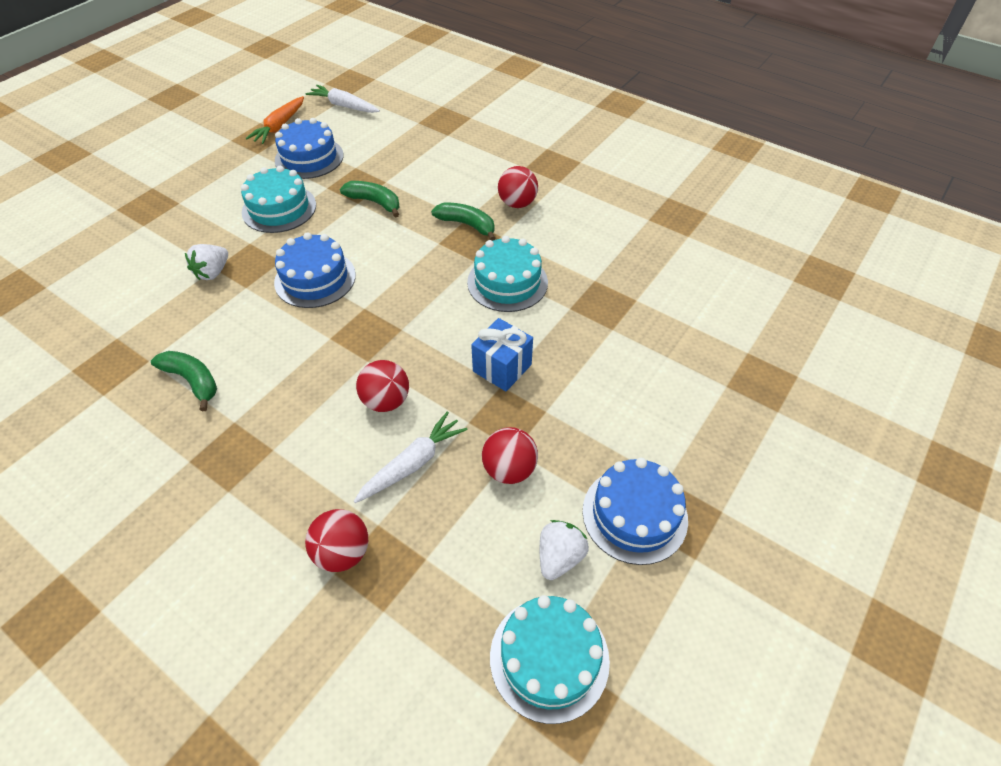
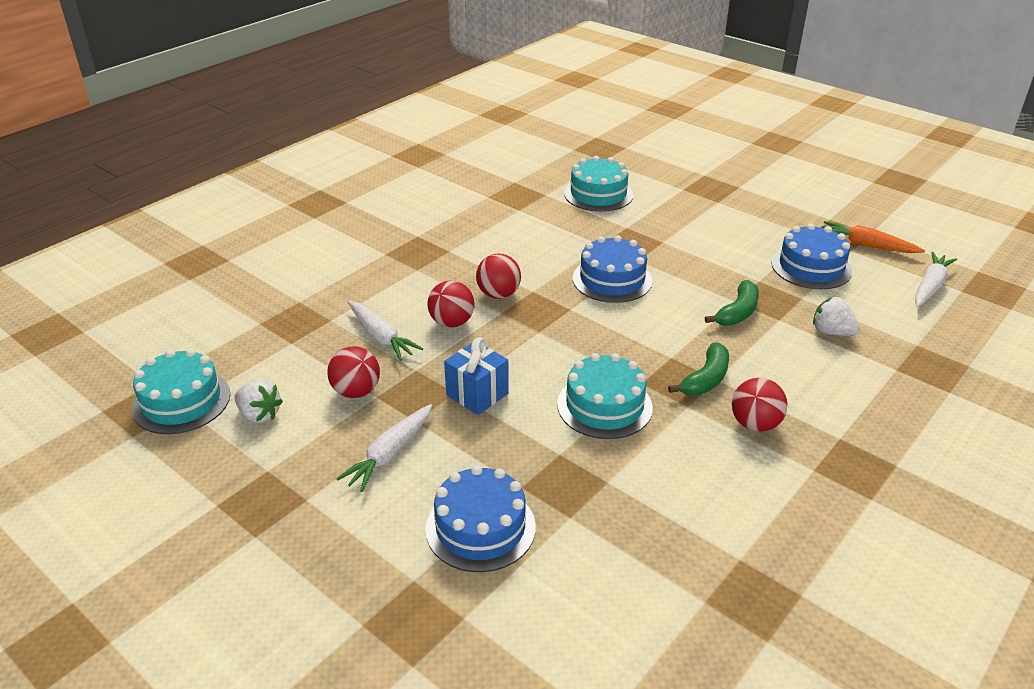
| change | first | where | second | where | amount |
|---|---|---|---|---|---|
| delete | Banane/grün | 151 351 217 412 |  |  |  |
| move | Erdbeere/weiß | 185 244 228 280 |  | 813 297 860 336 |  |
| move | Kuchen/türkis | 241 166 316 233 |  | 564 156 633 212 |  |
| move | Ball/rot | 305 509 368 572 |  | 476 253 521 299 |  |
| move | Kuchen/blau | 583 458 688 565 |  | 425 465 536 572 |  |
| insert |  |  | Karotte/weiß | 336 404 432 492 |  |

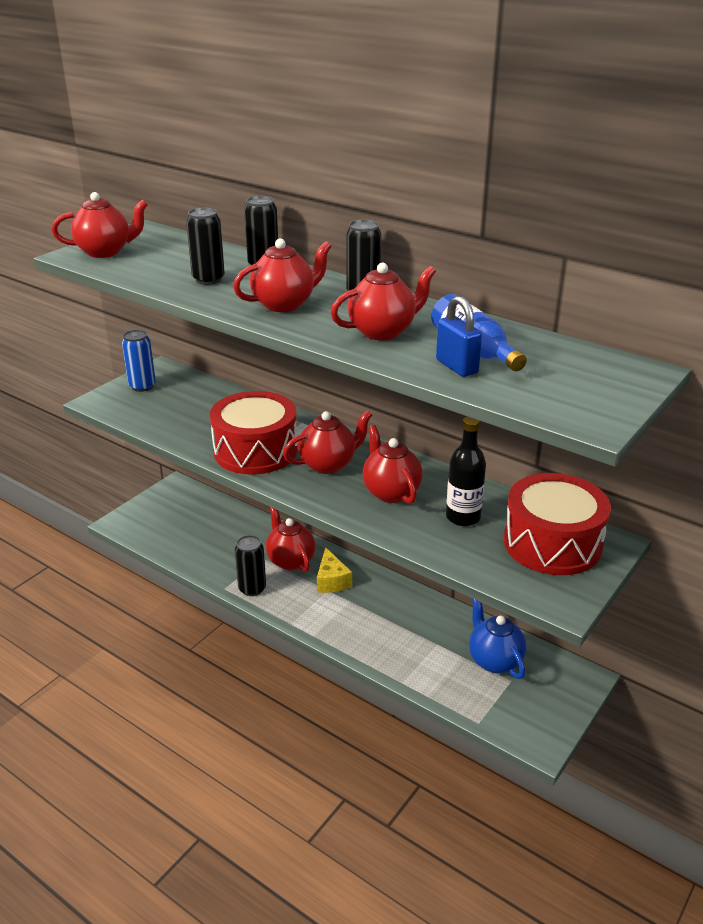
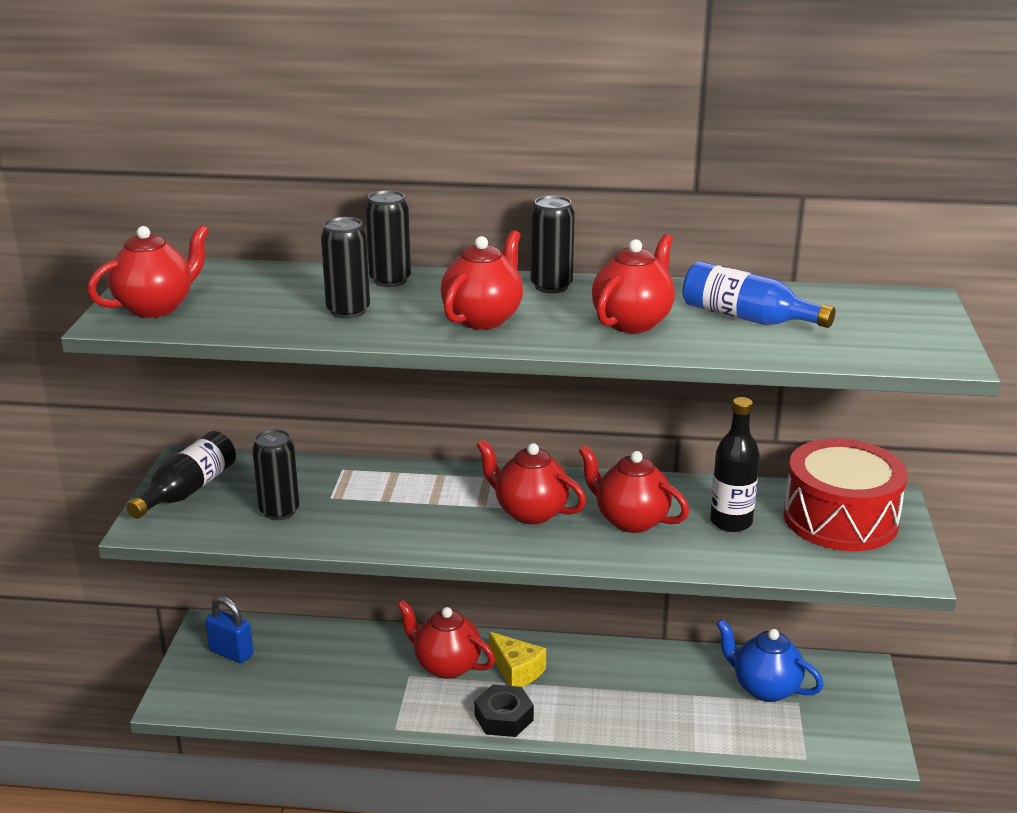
| change | first | where | second | where | amount |
|---|---|---|---|---|---|
| replace | Dose/blau | 122 330 156 392 | Flasche/schwarz | 126 431 236 519 |  |
| delete | Trommel/rot | 210 391 298 475 |  |  |  |
| move | Dose/schwarz | 235 535 266 596 |  | 252 429 299 520 |  |
| rotate | Teekanne/rot | 283 410 372 474 |  | 476 439 586 525 | 90 degrees counterclockwise |
| move | Vorhängeschloss/blau | 436 296 482 377 |  | 205 596 253 663 |  |
| insert |  |  | Sechskantmutter/schwarz | 474 684 534 737 |  |

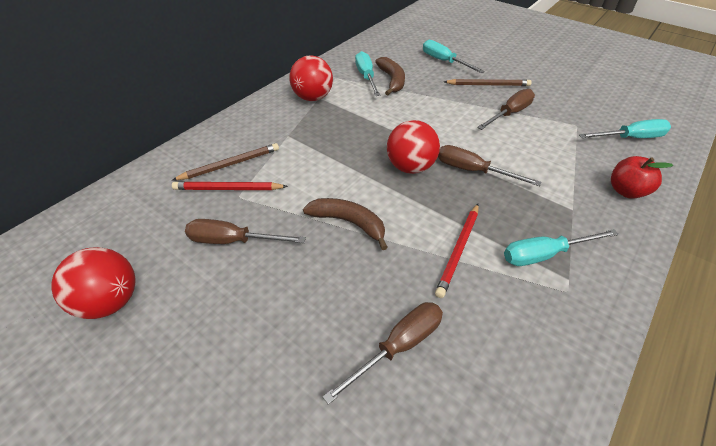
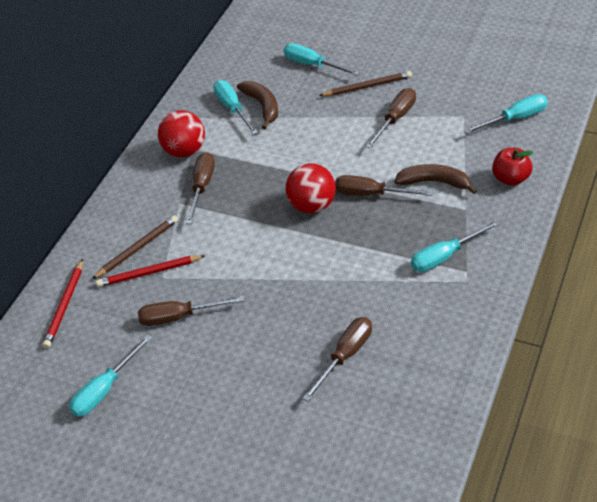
| change | first | where | second | where | amount |
|---|---|---|---|---|---|
| replace | Ball/rot | 52 247 135 319 | Schraubenzieher/türkis | 69 335 153 417 |  |
| move | Banane/braun | 303 198 388 250 |  | 394 164 477 194 |  |
| move | Bleistift/rot | 435 204 479 298 |  | 43 259 83 348 |  |
| insert |  |  | Schraubenzieher/braun | 186 152 215 224 |  |

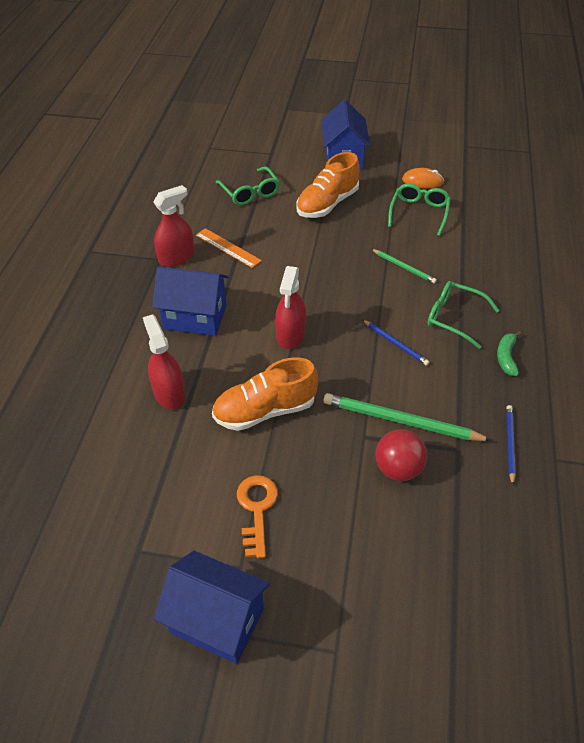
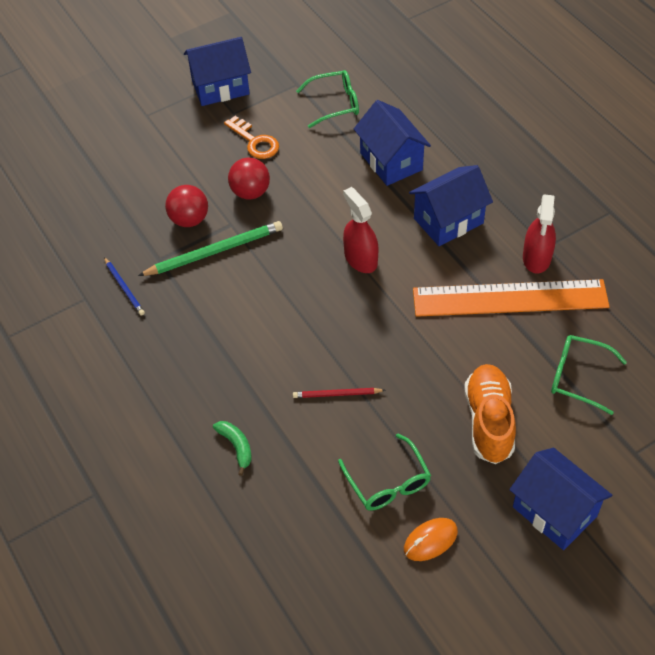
| change | first | where | second | where | amount |
|---|---|---|---|---|---|
| replace | Sprühflasche/rot | 143 314 185 409 | Haus/blau | 354 100 431 186 |  |
| resize | Lineal/orange | 196 228 262 268 |  | 413 279 610 317 | x2.11 |
| delete | Schuh/orange | 212 357 318 431 |  |  |  |
| delete | Bleistift/blau | 362 319 430 366 |  |  |  |
| recolor | Bleistift/grün | 371 249 437 283 | Bleistift/rot | 293 388 385 398 |  |
| move | Brille/grün | 427 281 500 349 |  | 296 70 359 128 |  |
| move | Banane/grün | 497 331 521 376 |  | 213 421 252 476 |  |
| insert |  |  | Ball/rot | 228 158 270 200 |  |

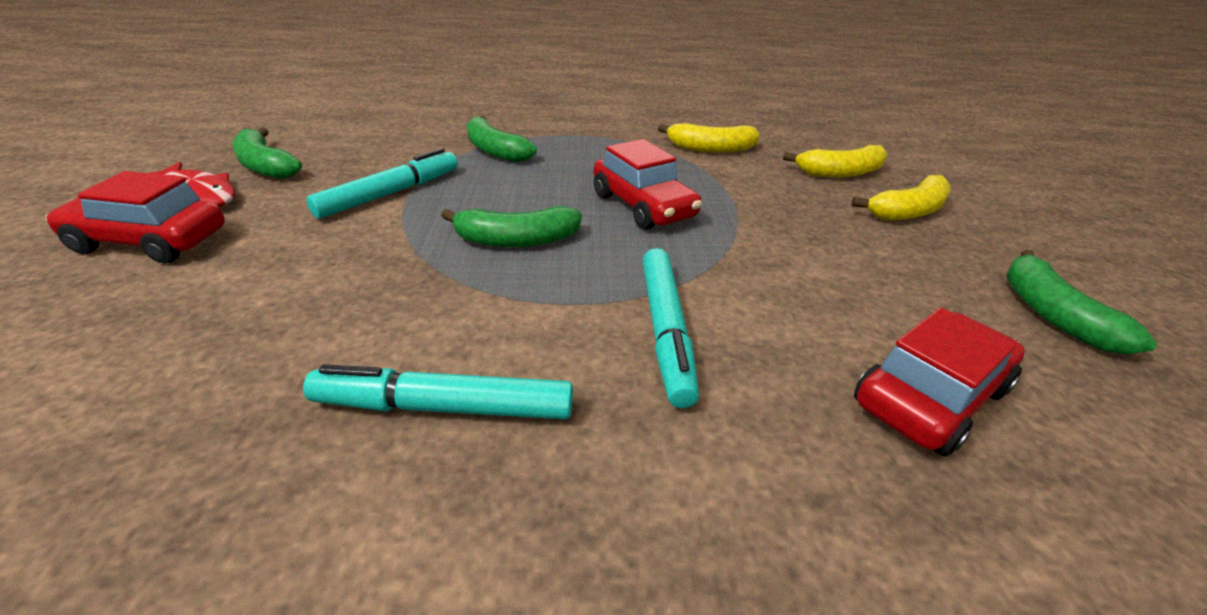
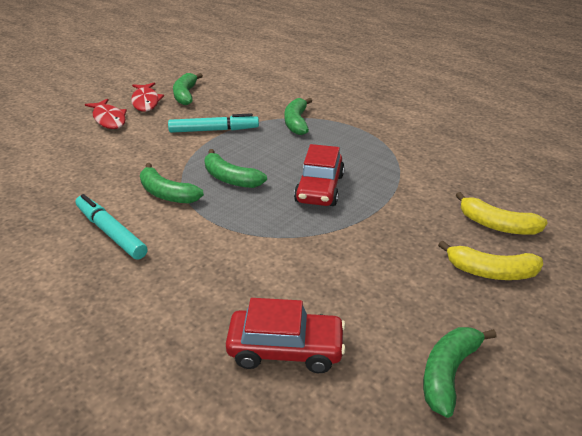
| change | first | where | second | where | amount |
|---|---|---|---|---|---|
| replace | Auto/rot | 46 171 225 263 | Fisch/rot | 85 99 127 129 |  |
| delete | Filzstift/türkis | 642 248 699 408 |  |  |  |
| delete | Banane/gelb | 658 123 760 153 |  |  |  |
| insert |  |  | Banane/grün | 140 163 204 204 |  |

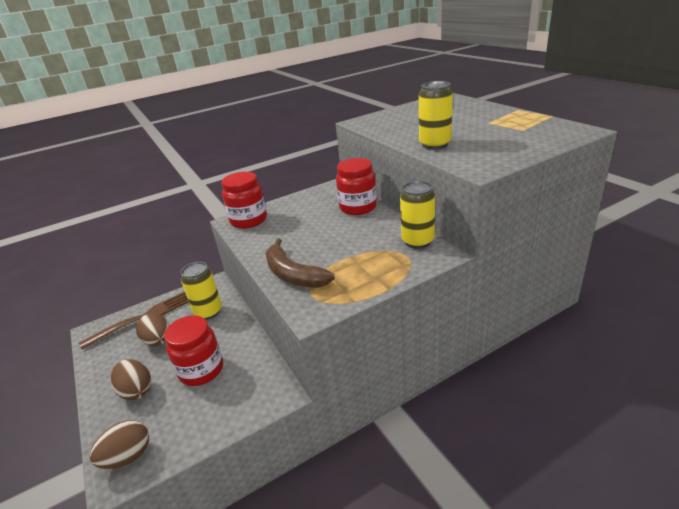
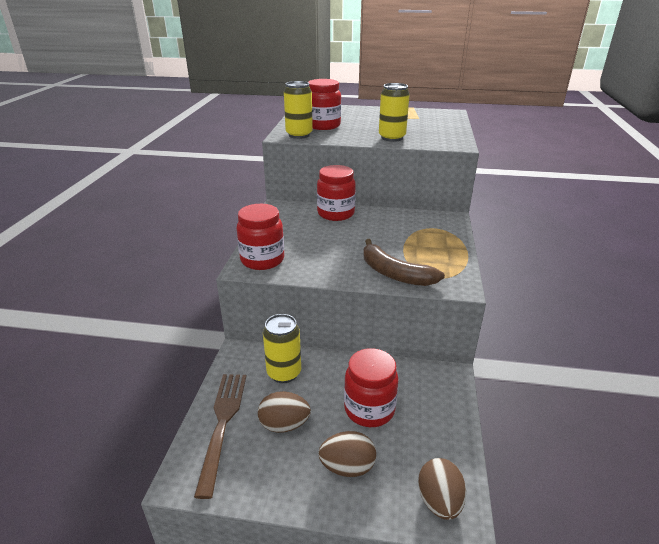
| change | first | where | second | where | amount |
|---|---|---|---|---|---|
| rotate | Banane/braun | 266 238 335 288 |  | 363 239 445 286 | 45 degrees clockwise |
| move | Dose/gelb | 400 181 435 249 |  | 284 81 313 139 |  |
| insert |  |  | Einmachglas/rot | 308 79 341 130 |  |

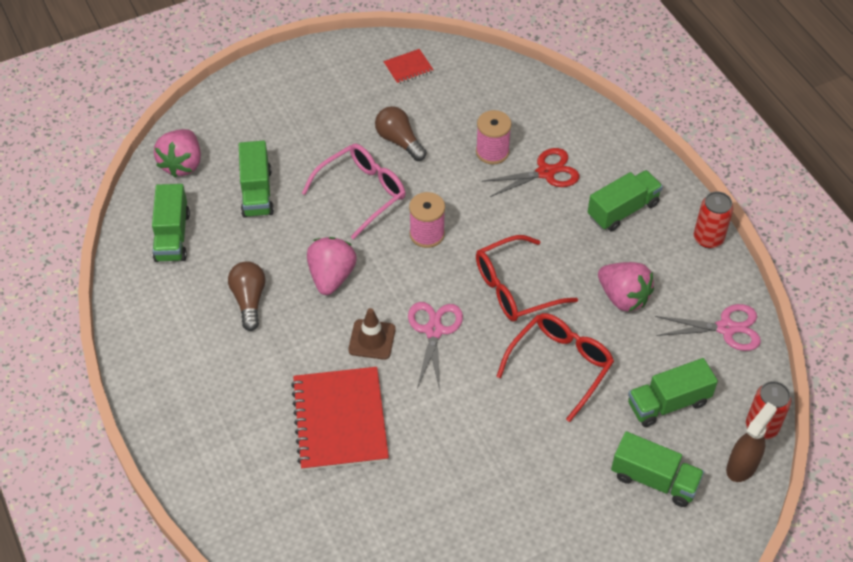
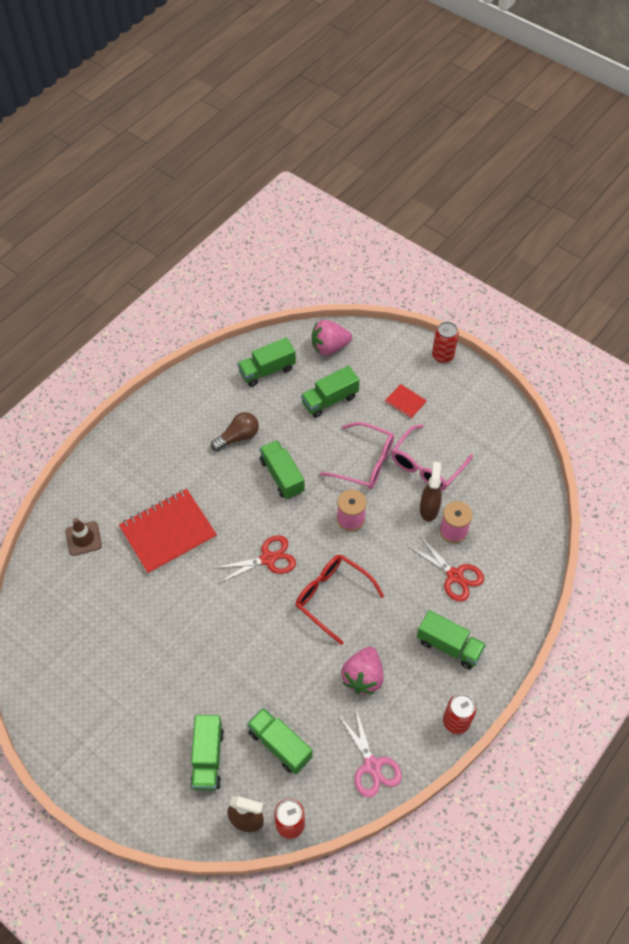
| change | first | where | second | where | amount |
|---|---|---|---|---|---|
| replace | Erdbeere/rosa | 307 237 357 295 | Lastwagen/grün | 259 440 305 499 |  |
| move | Leitkegel/braun | 348 308 396 360 |  | 66 518 102 556 |  |
| replace | Glühbirne/braun | 375 106 427 161 | Brille/rosa | 391 424 473 490 |  |
| move | Notizbuch/rot | 383 49 434 84 |  | 385 384 427 419 |  |
| recolor | Schere/rosa | 408 302 463 391 | Schere/rot | 215 535 296 584 |  |
| delete | Brille/rot | 496 313 614 422 |  |  |  |
| insert |  |  | Sprühflasche/braun | 420 462 442 521 |  |
| insert |  |  | Dose/rot | 432 322 459 363 |  |

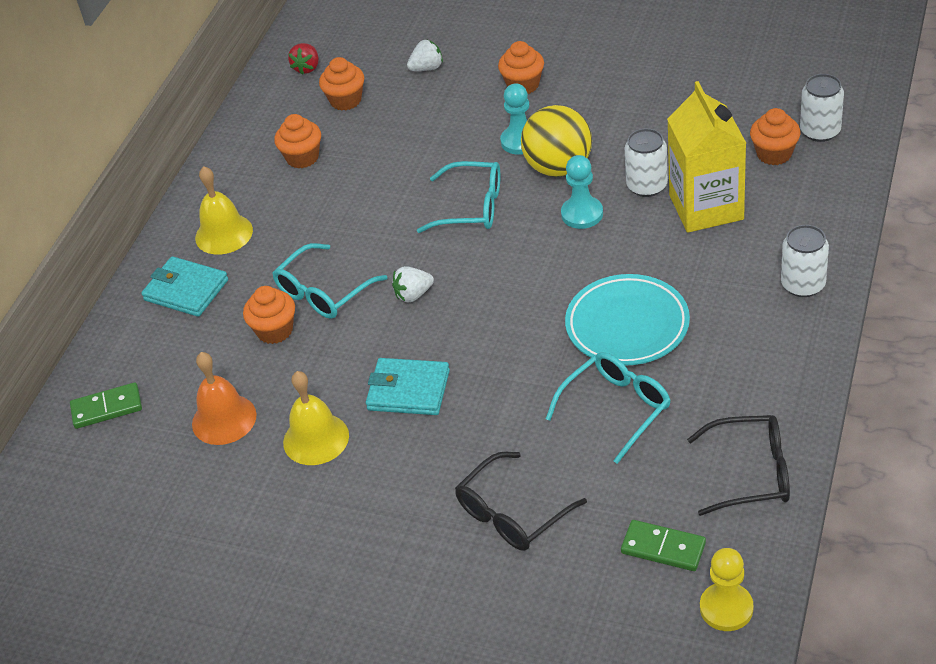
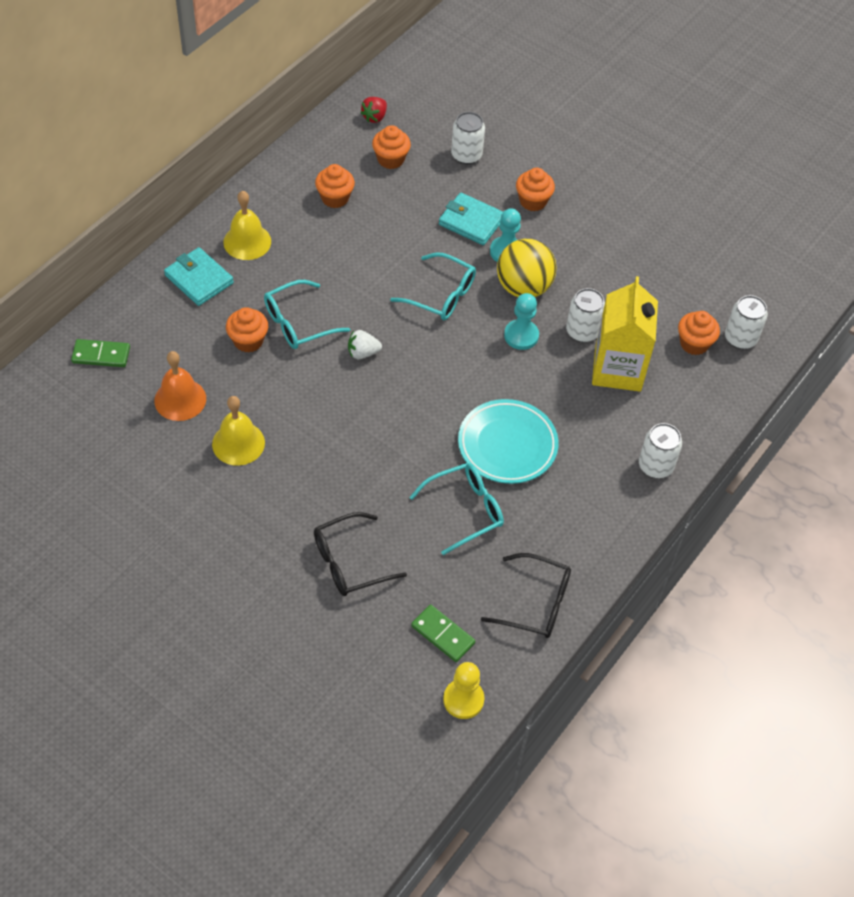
| change | first | where | second | where | amount |
|---|---|---|---|---|---|
| move | Geldbörse/türkis | 366 358 450 415 |  | 439 193 503 245 |  |
| replace | Erdbeere/weiß | 407 40 443 71 | Dose/weiß | 451 112 485 164 |  |

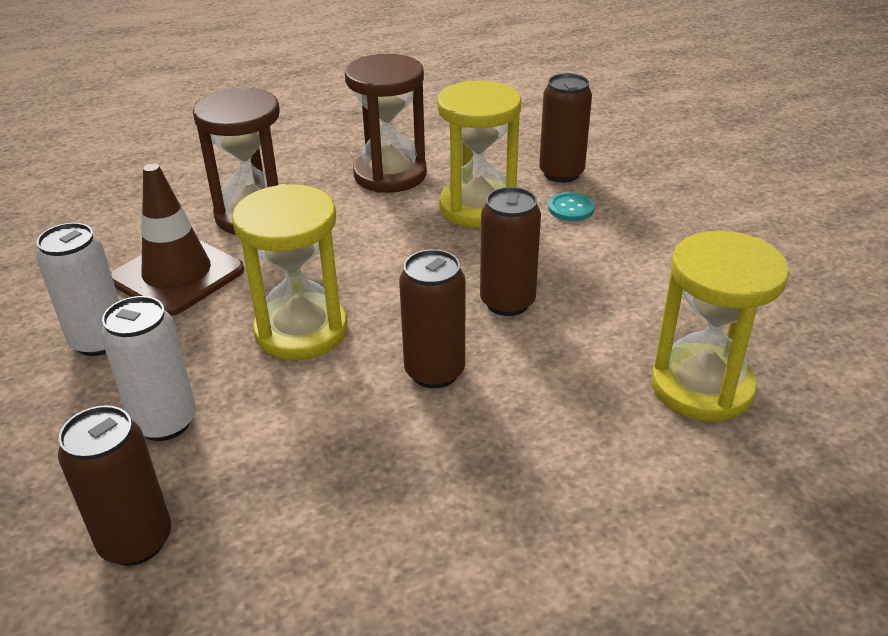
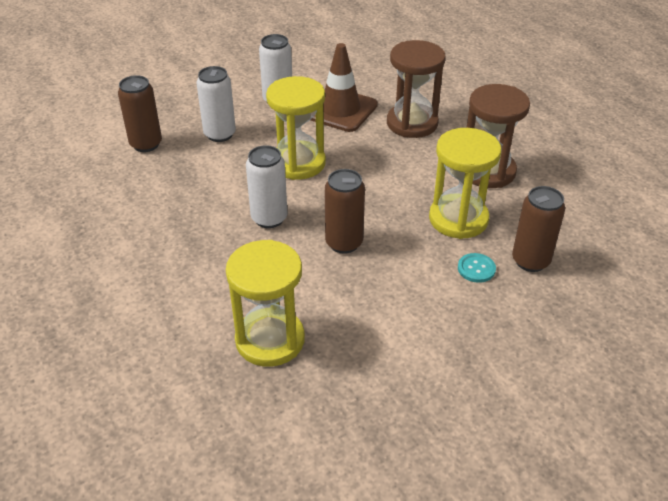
| change | first | where | second | where | amount |
|---|---|---|---|---|---|
| recolor | Dose/braun | 399 249 465 388 | Dose/weiß | 246 145 287 228 |  |

